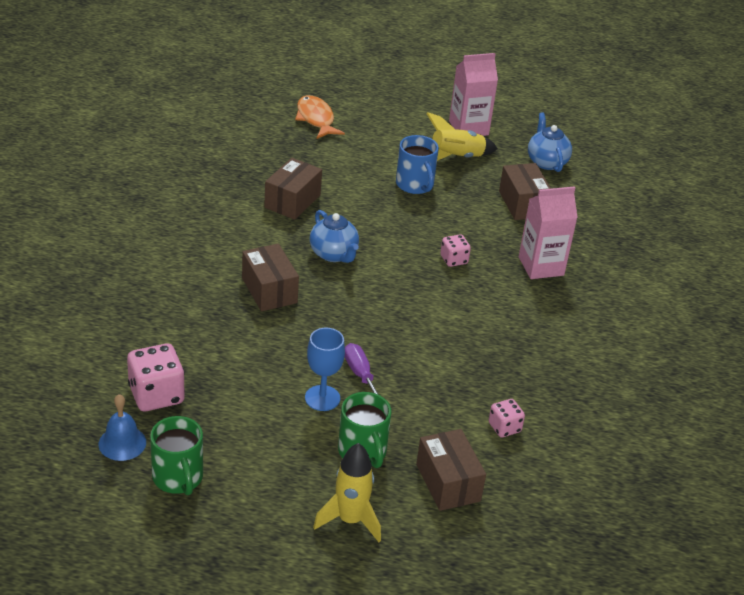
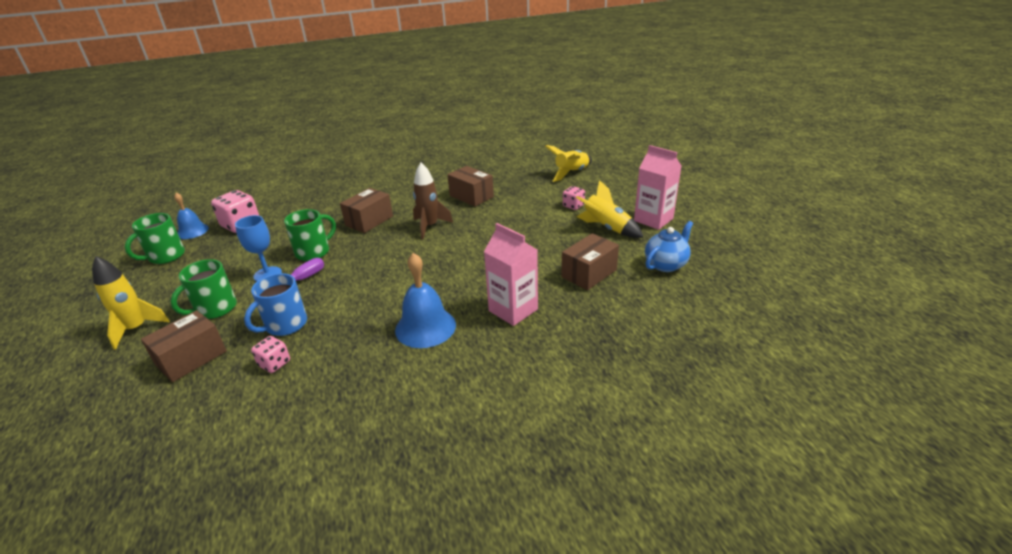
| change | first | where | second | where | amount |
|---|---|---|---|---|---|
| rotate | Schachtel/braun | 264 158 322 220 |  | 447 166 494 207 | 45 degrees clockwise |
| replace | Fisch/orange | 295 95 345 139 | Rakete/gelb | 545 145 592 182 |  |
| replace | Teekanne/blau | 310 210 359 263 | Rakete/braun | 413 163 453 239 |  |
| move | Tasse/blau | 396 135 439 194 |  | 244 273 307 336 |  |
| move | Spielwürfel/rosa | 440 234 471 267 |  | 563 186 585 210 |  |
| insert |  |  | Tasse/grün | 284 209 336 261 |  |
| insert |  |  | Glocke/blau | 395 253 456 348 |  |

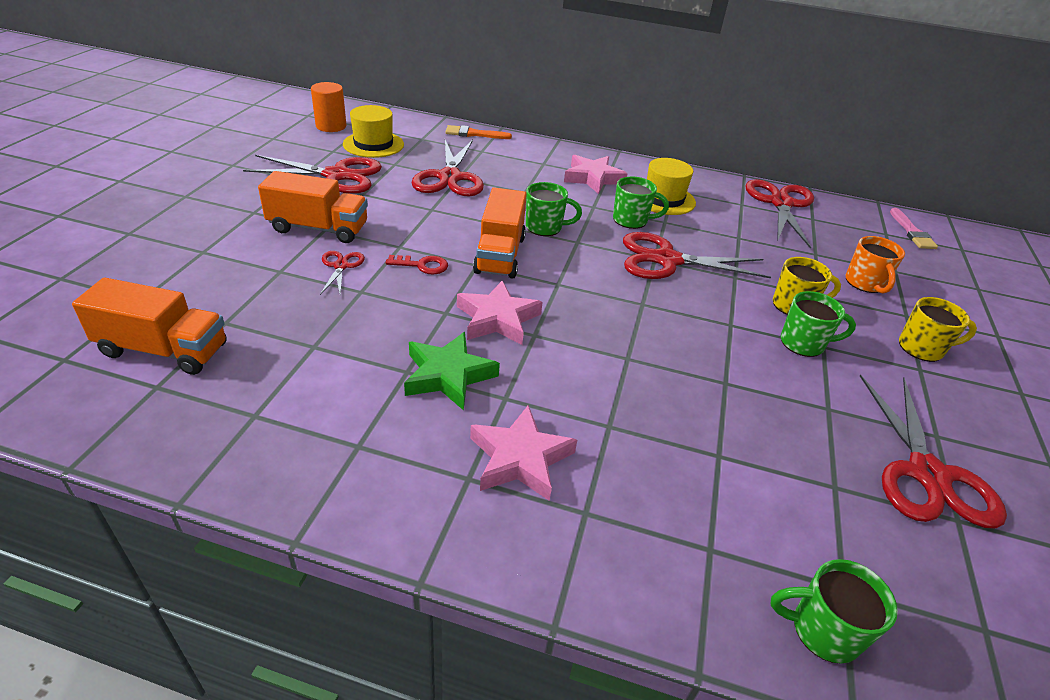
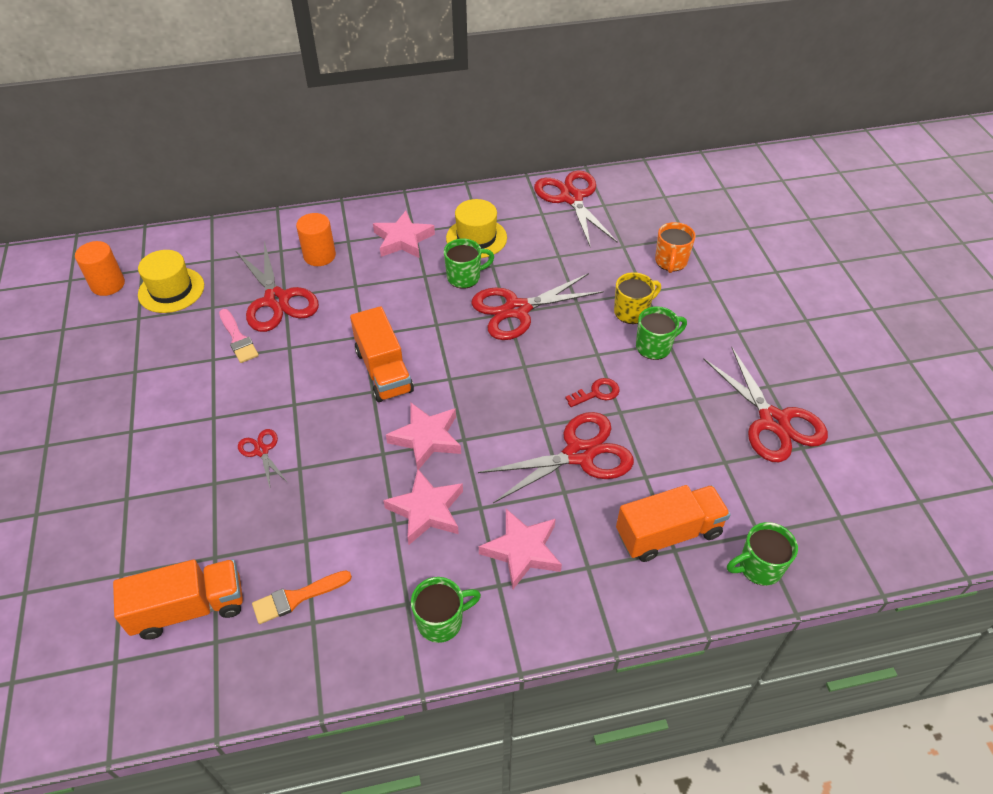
| change | first | where | second | where | amount |
|---|---|---|---|---|---|
| move | Schere/rot | 243 155 382 194 |  | 478 412 634 503 |  |
| move | Lastwagen/orange | 258 171 368 243 |  | 616 485 731 562 |  |
| move | Schlüssel/rot | 385 255 448 275 |  | 565 378 620 407 |  |
| recolor | Stern/grün | 404 332 500 411 | Stern/rosa | 383 469 463 545 |  |
| move | Pinsel/orange | 445 125 512 139 |  | 252 570 352 624 |  |
| move | Tasse/grün | 526 182 582 236 |  | 411 577 481 643 |  |
| rotate | Tasse/orange | 845 236 905 293 |  | 655 222 696 273 | 45 degrees clockwise |
| move | Pinsel/rosa | 890 208 938 249 |  | 219 309 259 363 |  |
| delete | Tasse/gelb | 899 297 977 362 |  |  |  |
| insert |  |  | Vollzylinder/orange | 296 213 336 266 |  |

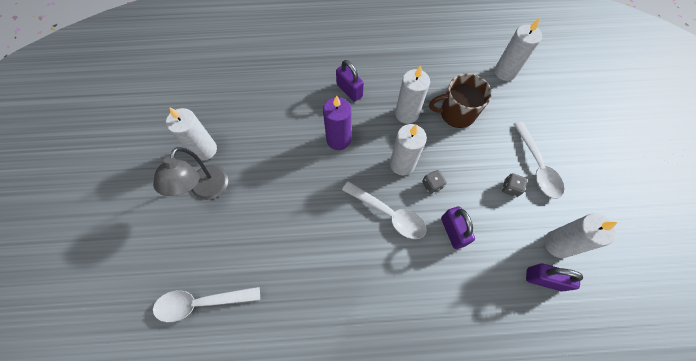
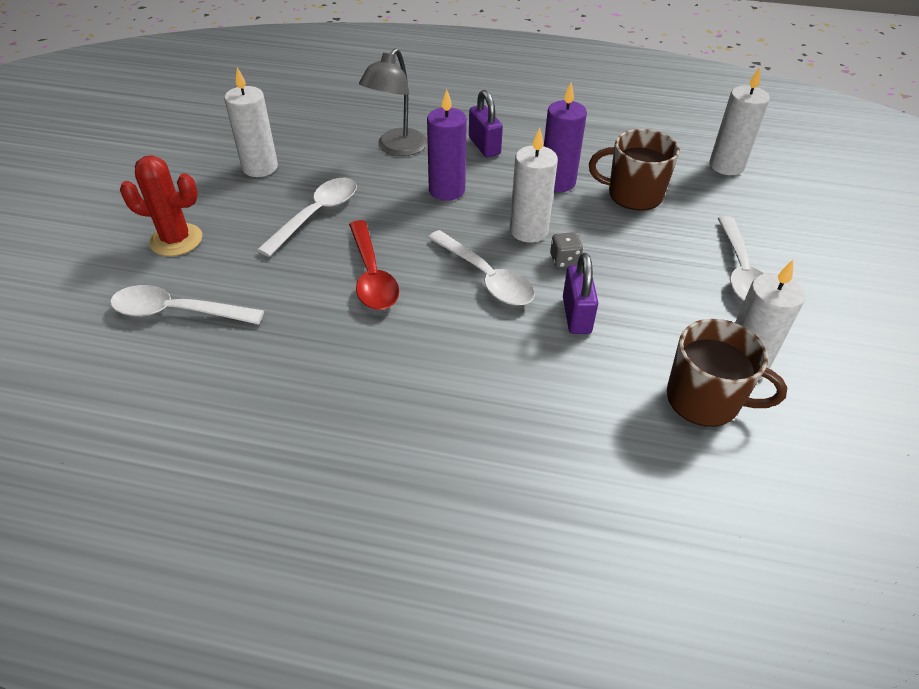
| change | first | where | second | where | amount |
|---|---|---|---|---|---|
| move | Lampe/grau | 153 147 228 200 |  | 359 48 427 156 |  |
| recolor | Kerze/weiß | 395 65 430 124 | Kerze/lila | 544 82 587 192 |  |
| delete | Spielwürfel/grau | 502 173 527 197 |  |  |  |
| replace | Vorhängeschloss/lila | 526 263 583 291 | Tasse/braun | 667 319 787 427 |  |
| insert |  |  | Kaktus/rot | 120 155 202 256 |  |
| insert |  |  | Löffel/weiß | 257 178 357 257 |  |
| insert |  |  | Löffel/rot | 349 220 399 310 |  |

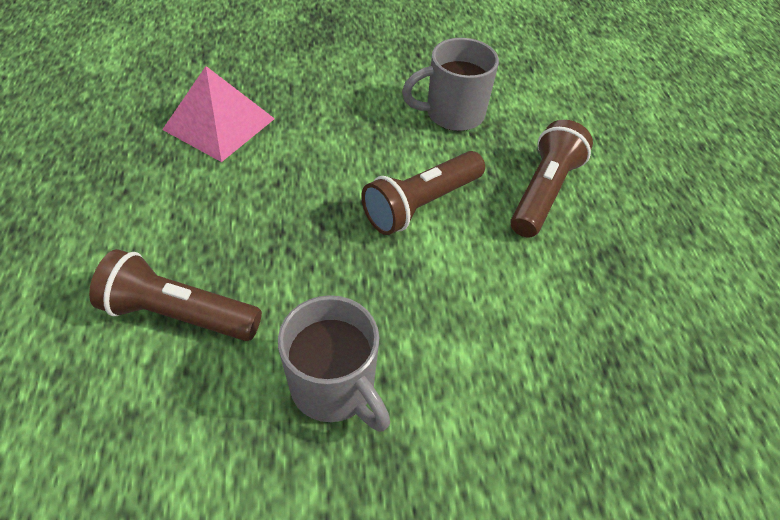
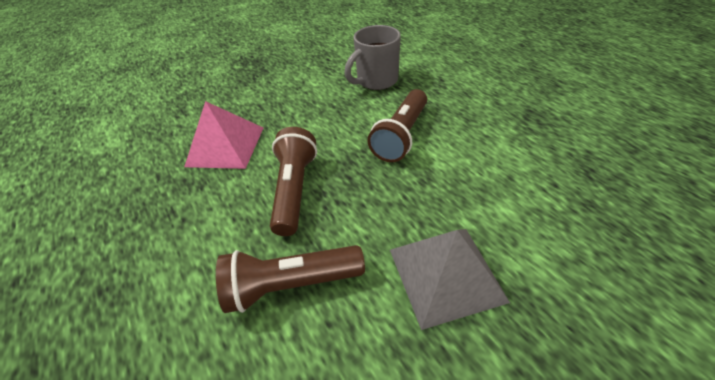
| change | first | where | second | where | amount |
|---|---|---|---|---|---|
| replace | Tasse/grau | 278 295 390 432 | Pyramide/grau | 390 229 510 330 |  |
| move | Taschenlampe/braun | 510 120 593 238 |  | 270 127 317 236 |  |

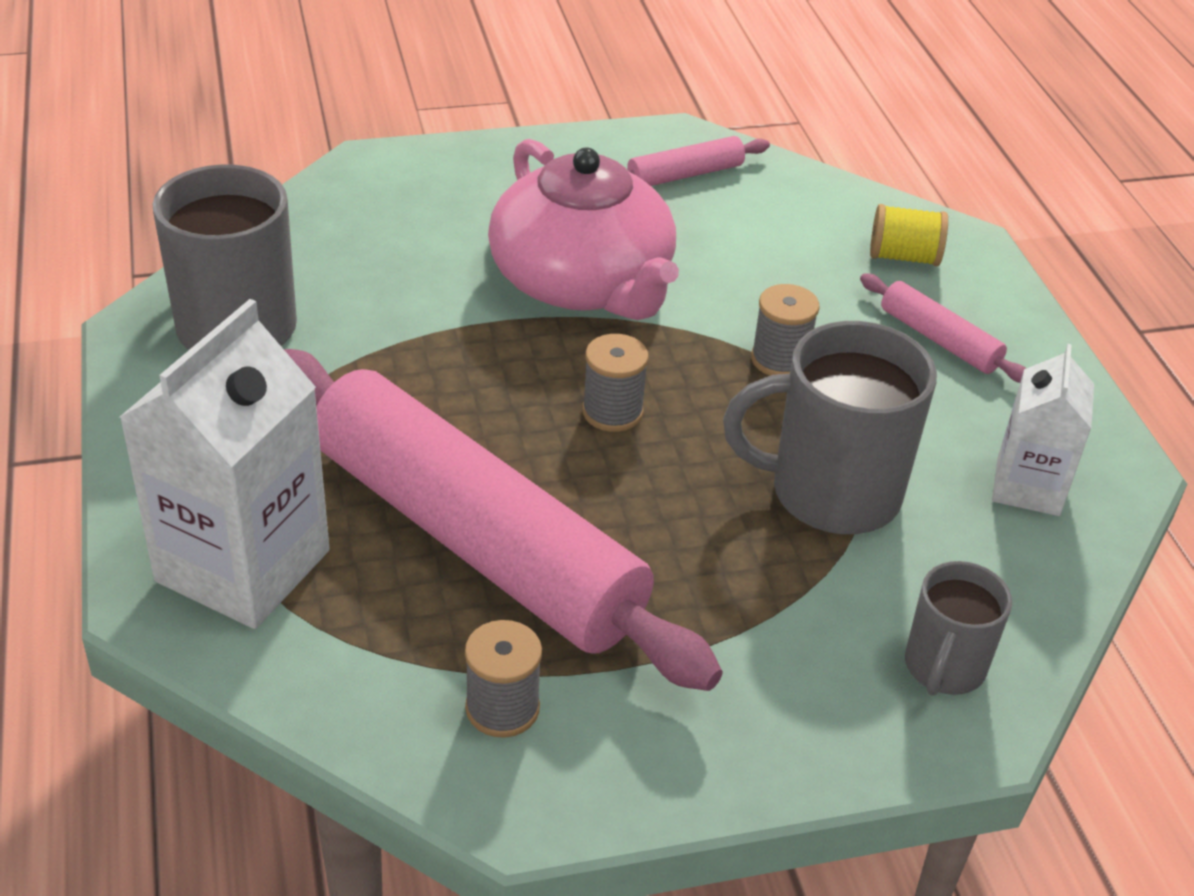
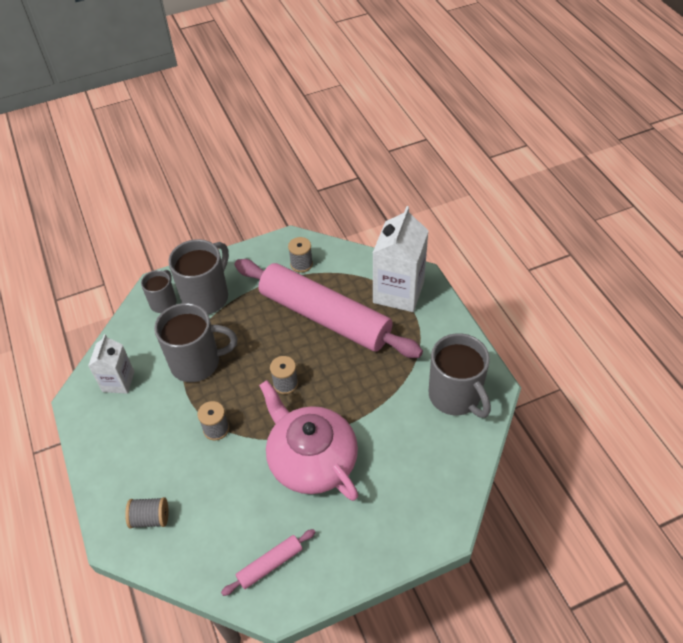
| change | first | where | second | where | amount |
|---|---|---|---|---|---|
| delete | Nudelholz/rosa | 860 274 1026 383 |  |  |  |
| recolor | Garnrolle/gelb | 870 204 948 266 | Garnrolle/grau | 125 497 169 529 |  |
| insert |  |  | Tasse/grau | 168 239 229 314 |  |

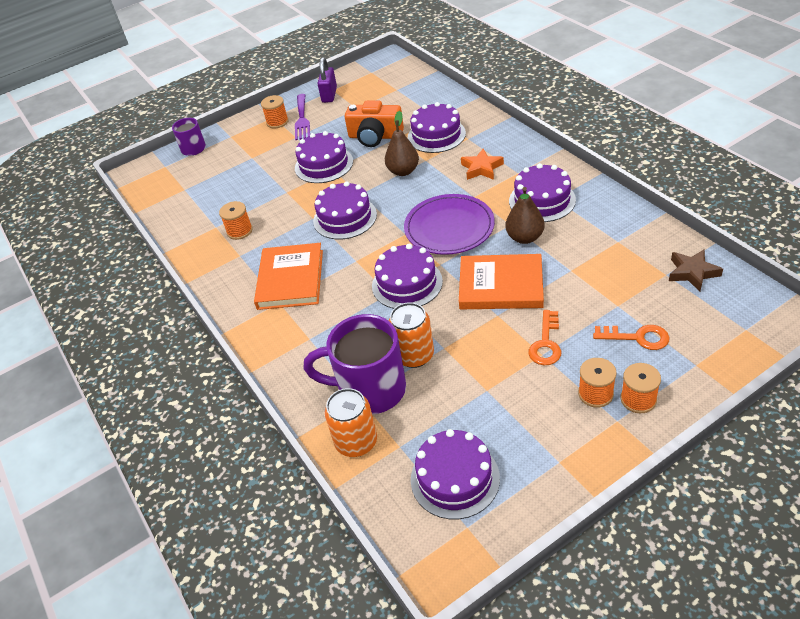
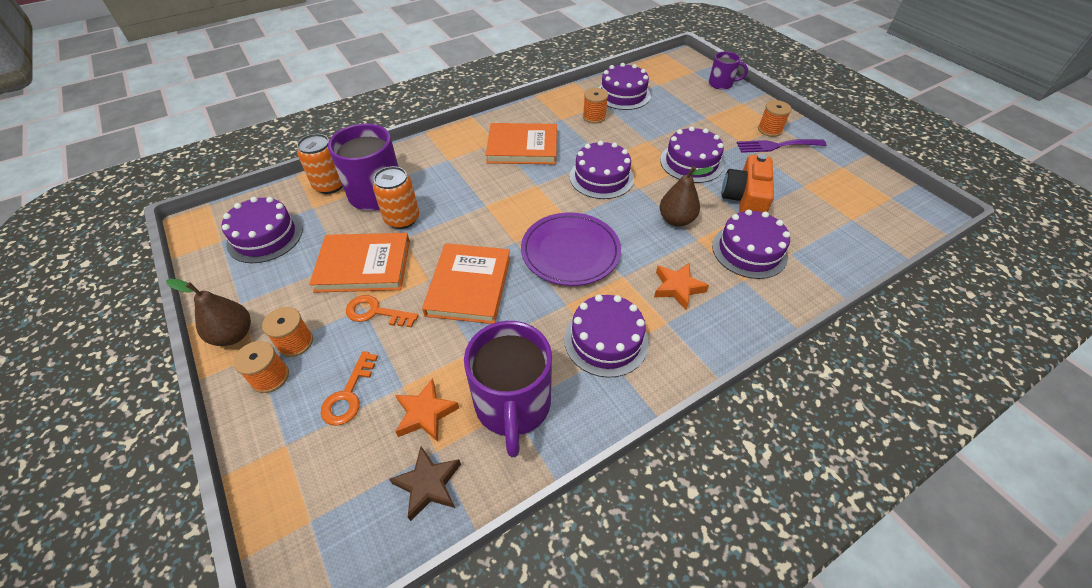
| change | first | where | second | where | amount |
|---|---|---|---|---|---|
| delete | Vorhängeschloss/lila | 317 57 337 103 |  |  |  |
| move | Kuchen/lila | 372 244 443 309 |  | 599 63 651 110 |  |
| move | Birne/braun | 505 187 545 244 |  | 166 279 251 346 |  |
| insert |  |  | Buch/orange | 309 233 410 293 |  |
| insert |  |  | Stern/orange | 395 378 459 442 |  |
| insert |  |  | Tasse/lila | 464 321 552 457 |  |

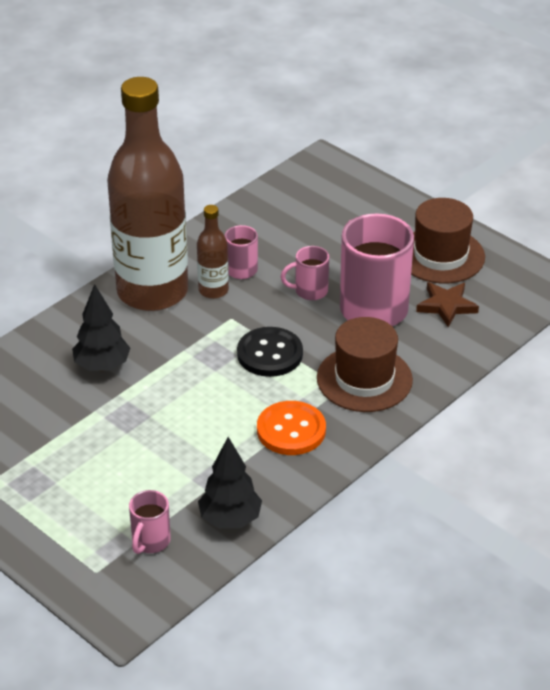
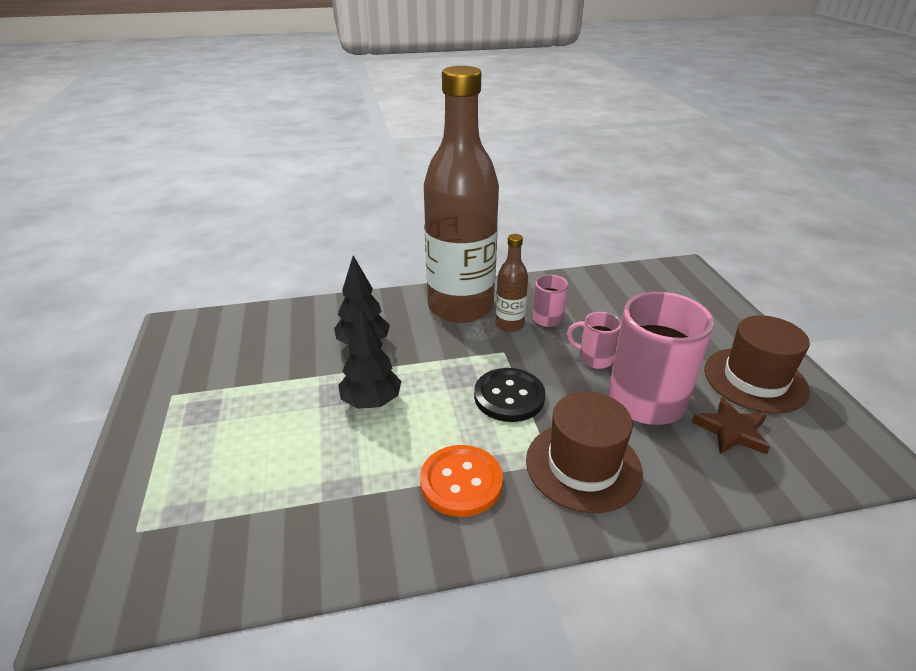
| change | first | where | second | where | amount |
|---|---|---|---|---|---|
| delete | Tasse/rosa | 129 490 171 554 |  |  |  |
| move | Baum/schwarz | 198 437 262 528 |  | 338 307 401 409 |  |

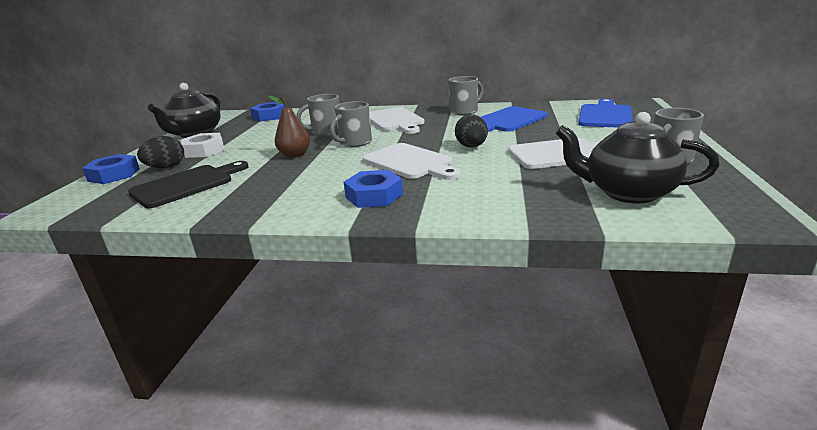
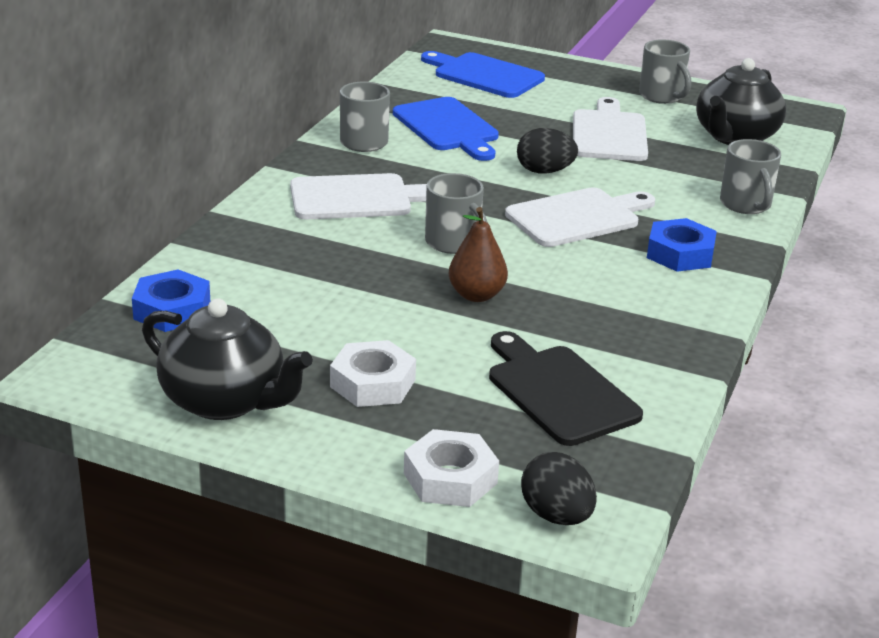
| change | first | where | second | where | amount |
|---|---|---|---|---|---|
| recolor | Sechskantmutter/blau | 82 154 140 184 | Sechskantmutter/weiß | 404 429 499 507 |  |
| move | Ei/schwarz | 137 136 184 168 |  | 521 452 597 525 |  |
| move | Tasse/grau | 297 94 339 136 |  | 720 139 781 214 |  |

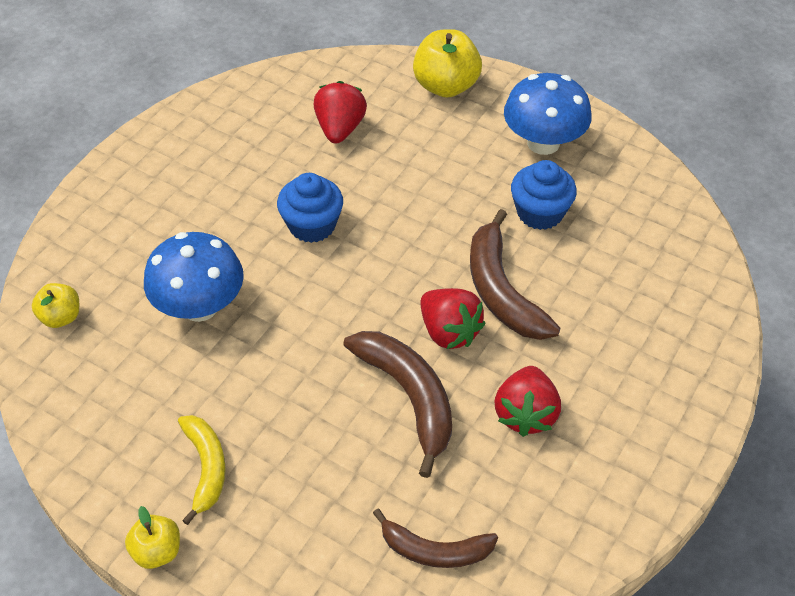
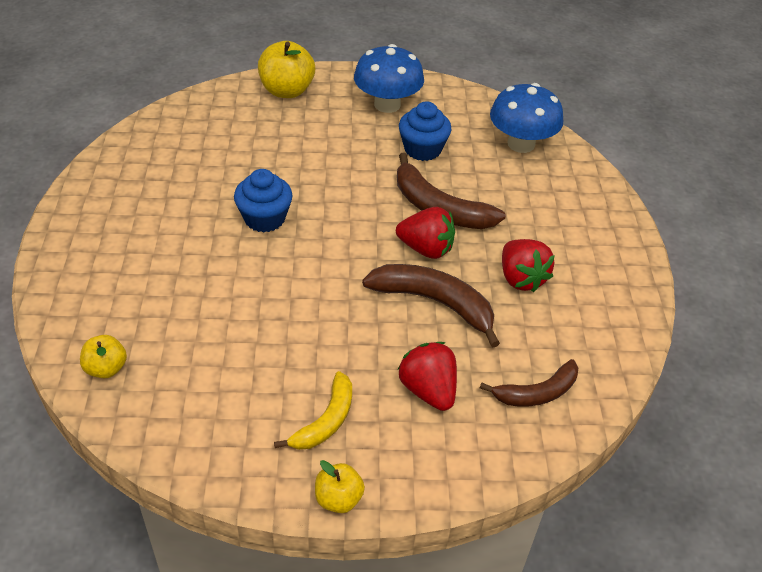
| change | first | where | second | where | amount |
|---|---|---|---|---|---|
| move | Pilz/blau | 144 232 244 322 |  | 490 83 563 153 |  |
| rotate | Banane/gelb | 178 415 226 525 |  | 274 371 352 450 | 75 degrees clockwise |
| move | Erdbeere/rot | 314 81 367 144 |  | 398 342 457 411 |  |

